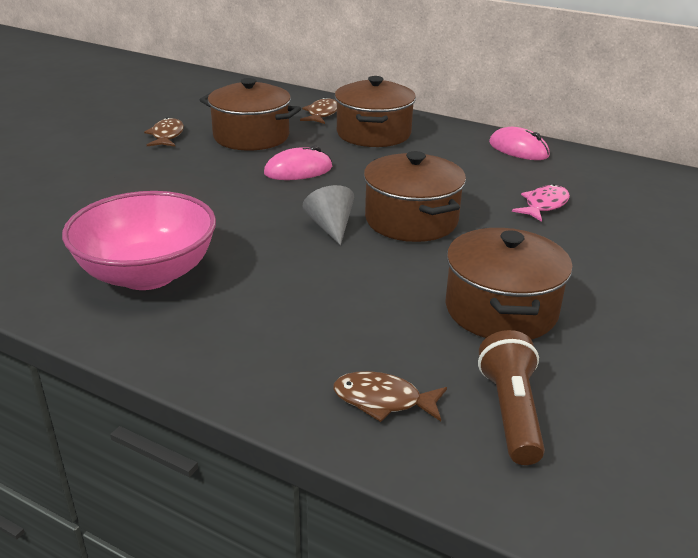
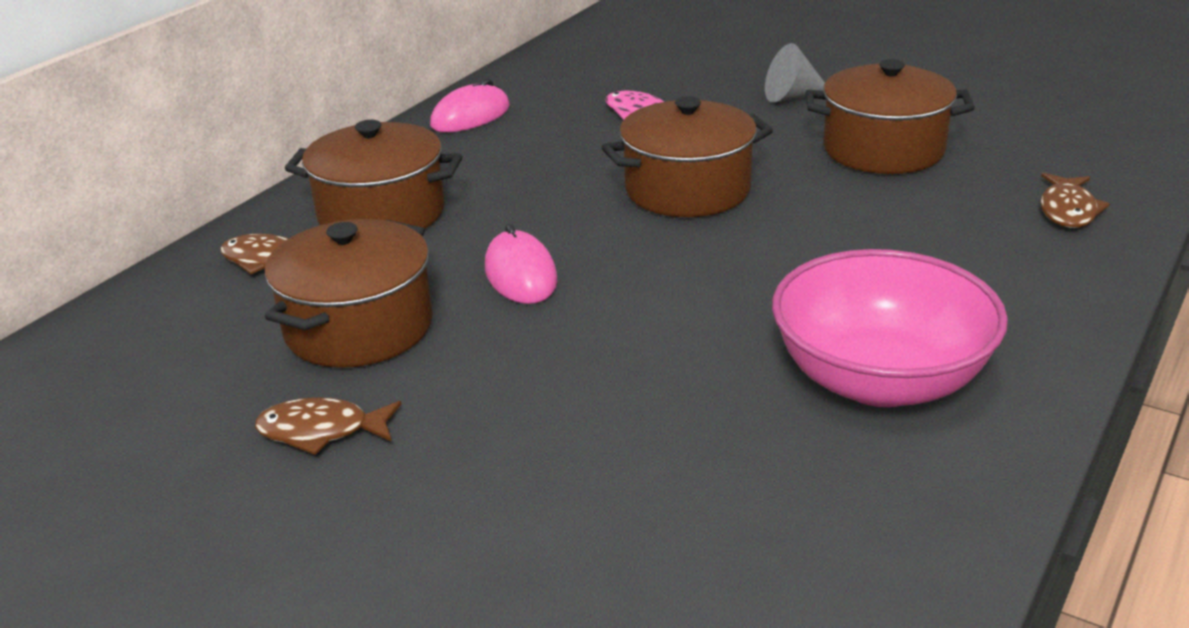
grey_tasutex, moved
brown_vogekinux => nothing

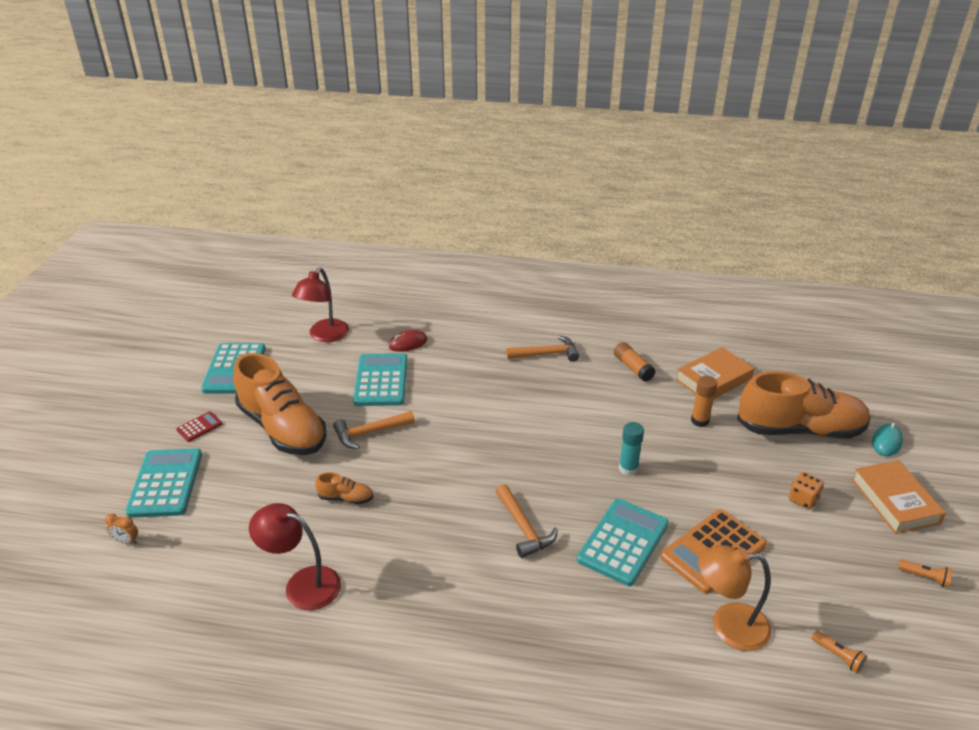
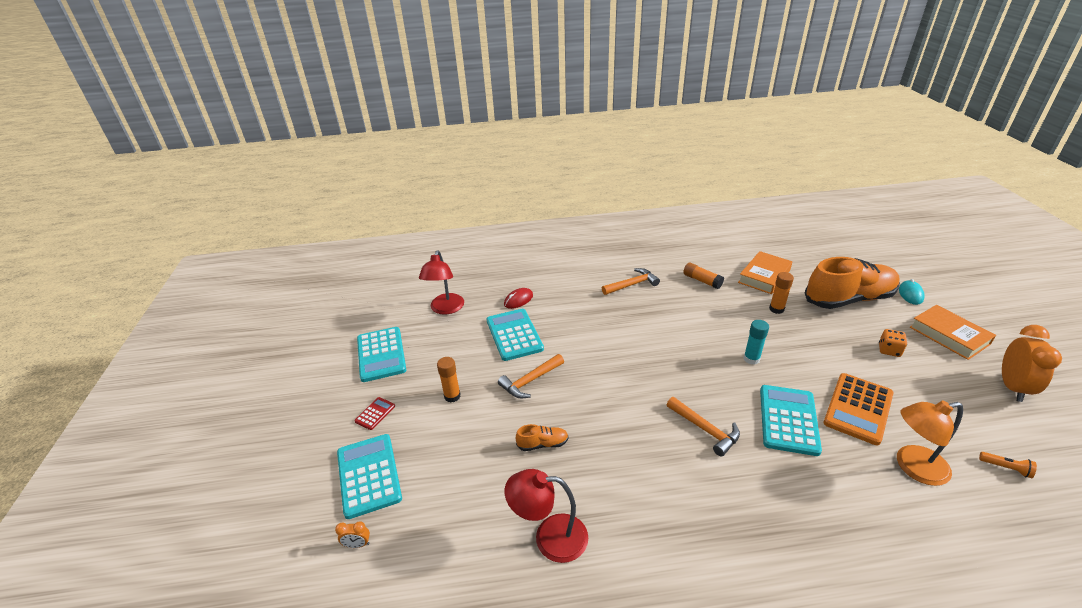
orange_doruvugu (1st from left) => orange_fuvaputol (1st from left)
orange_vogekinux (2nd from left) => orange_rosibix (2nd from left)

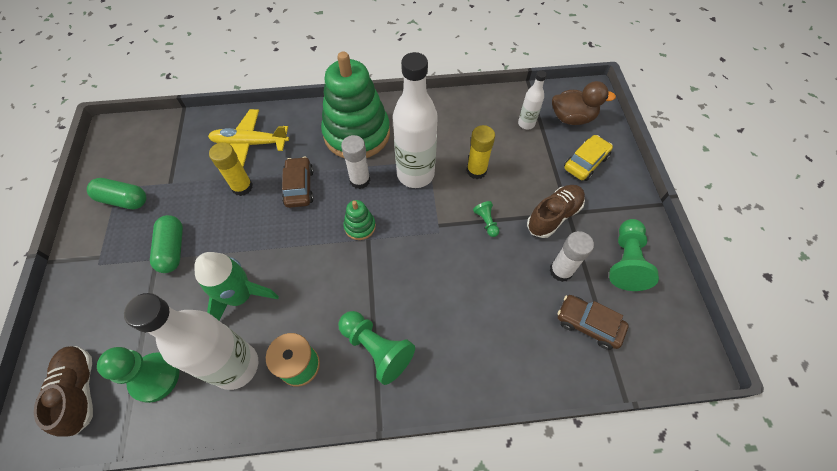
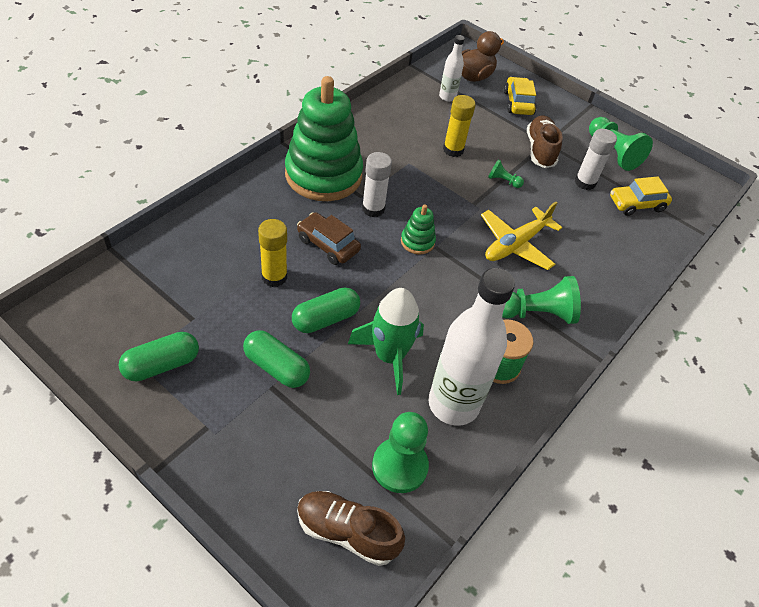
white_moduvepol (2nd from left) => nothing
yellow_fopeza, moved
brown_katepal (2nd from left) => yellow_katepal (2nd from left)
nothing => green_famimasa (3rd from left)

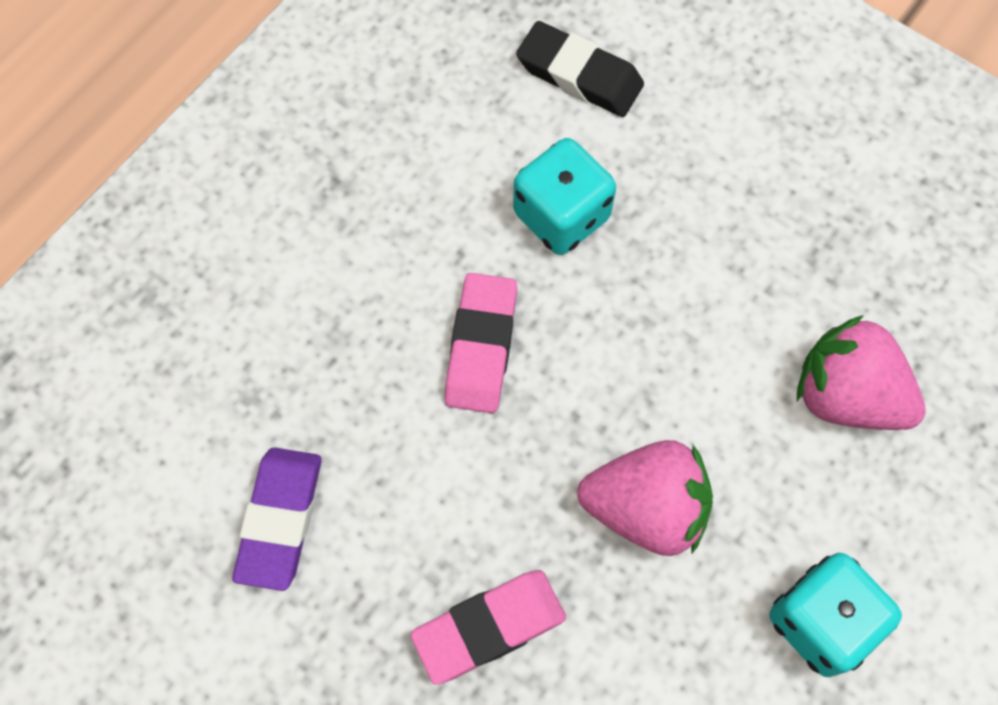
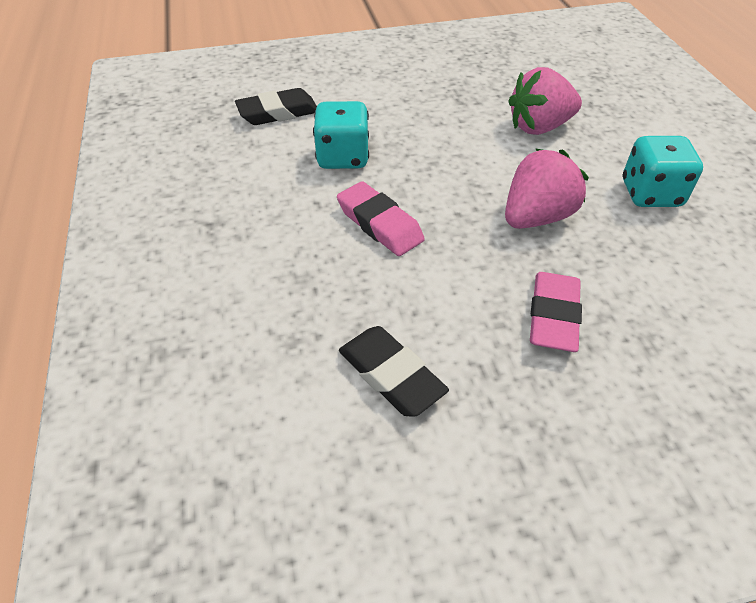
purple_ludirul => black_ludirul (2nd from left)

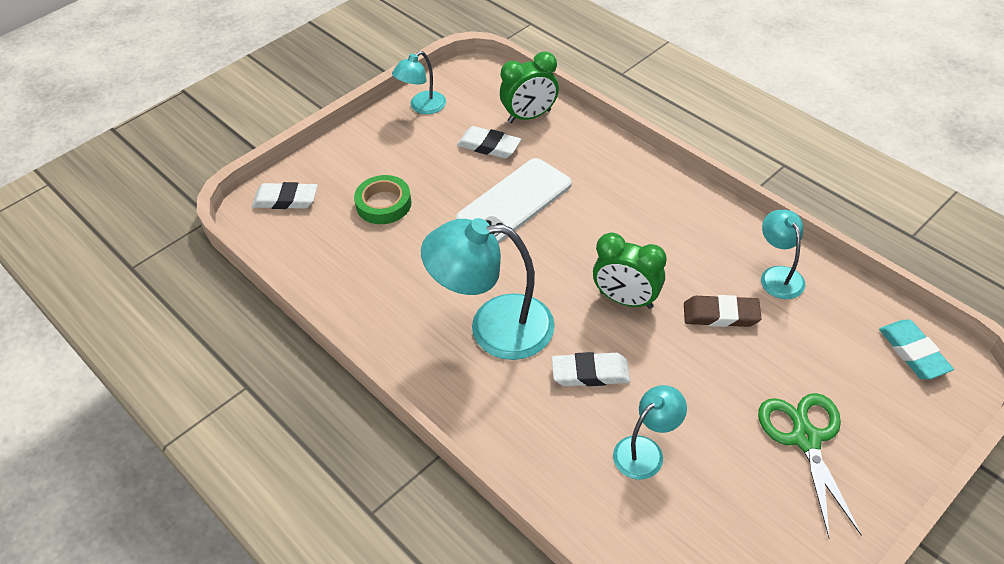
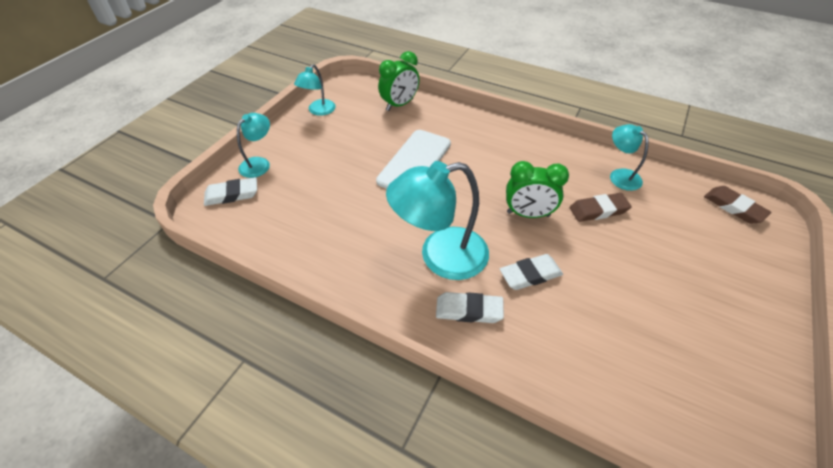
white_ludirul (2nd from left), moved
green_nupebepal => nothing
turquoise_ludirul => brown_ludirul (2nd from left)
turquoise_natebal (3rd from left in the first image) => turquoise_natebal (1st from left), moved
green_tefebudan => nothing

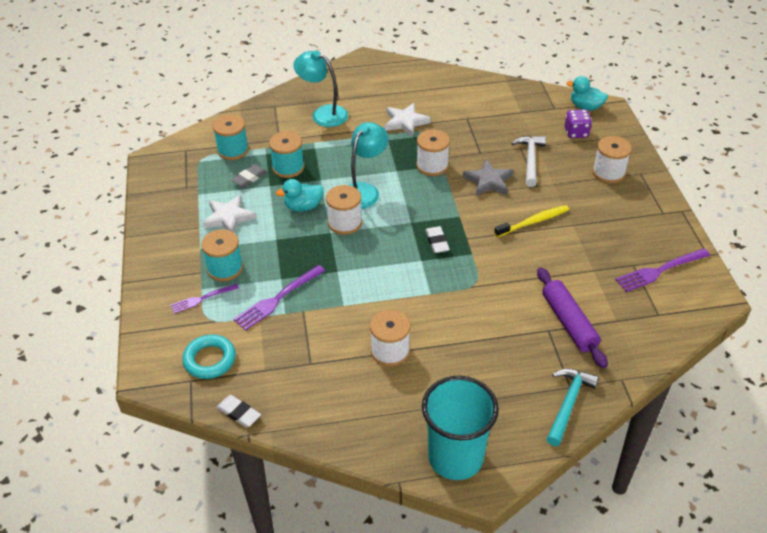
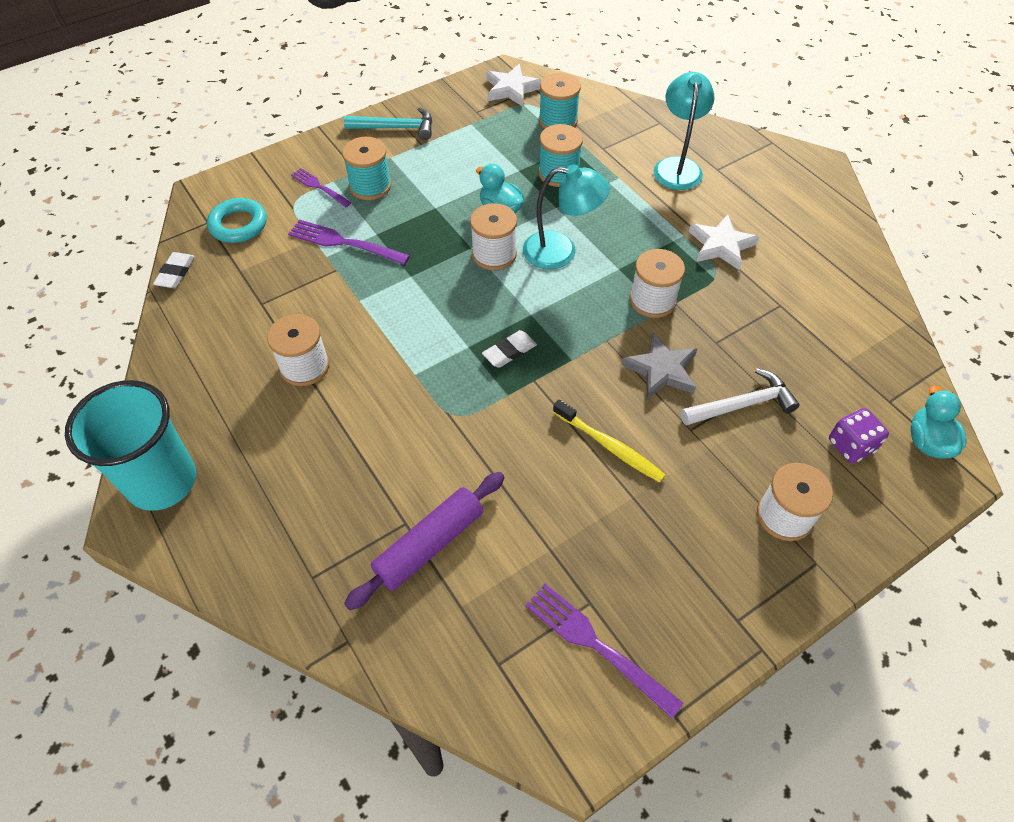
grey_ludirul => nothing
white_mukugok (1st from left), moved
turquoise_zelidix, moved

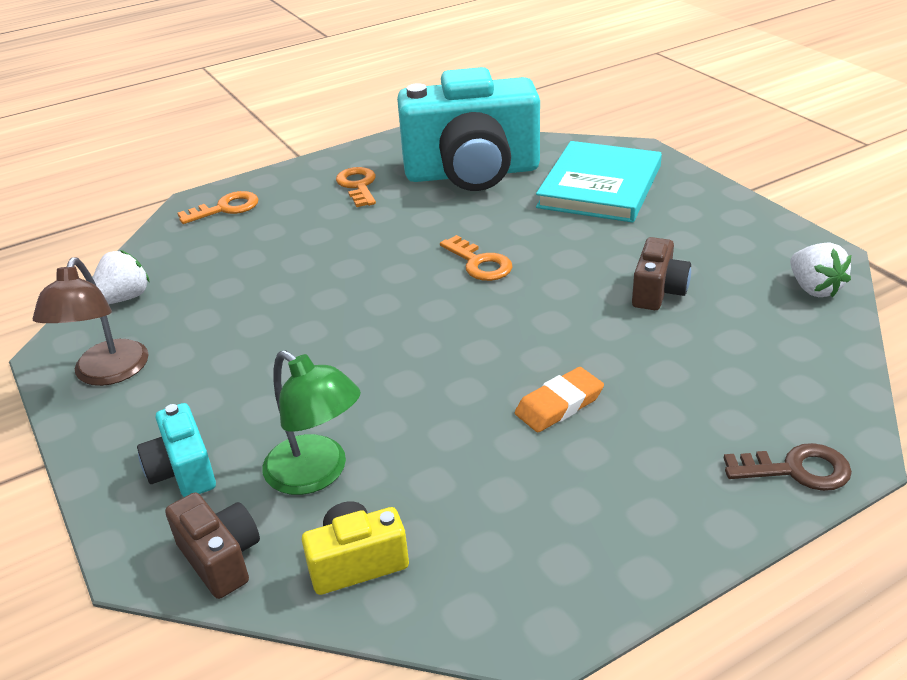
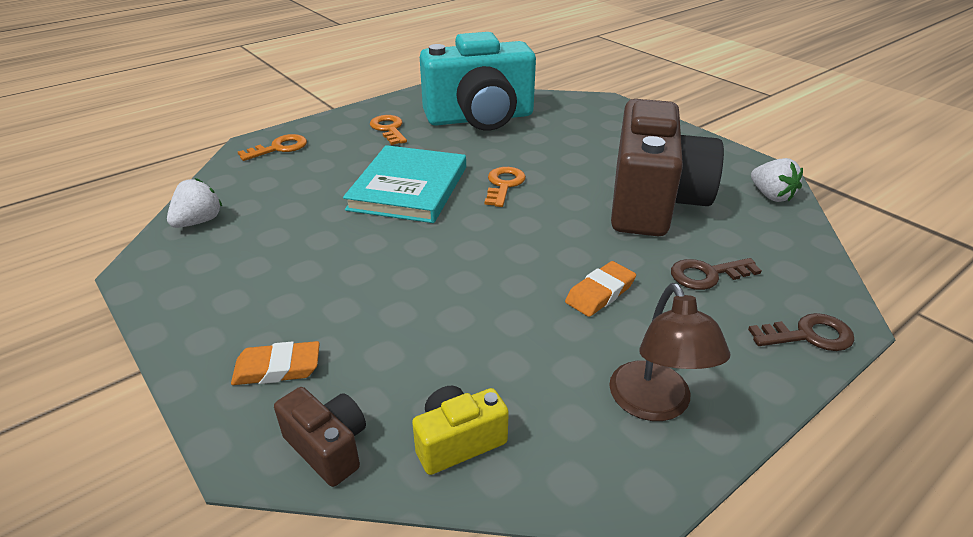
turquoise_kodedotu, moved
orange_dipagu (3rd from left), 120 degrees counterclockwise
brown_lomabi (2nd from left), x2.37
brown_natebal, moved
green_natebal => nothing
turquoise_lomabi (1st from left) => orange_ludirul (1st from left)
nothing => brown_dipagu (1st from left)

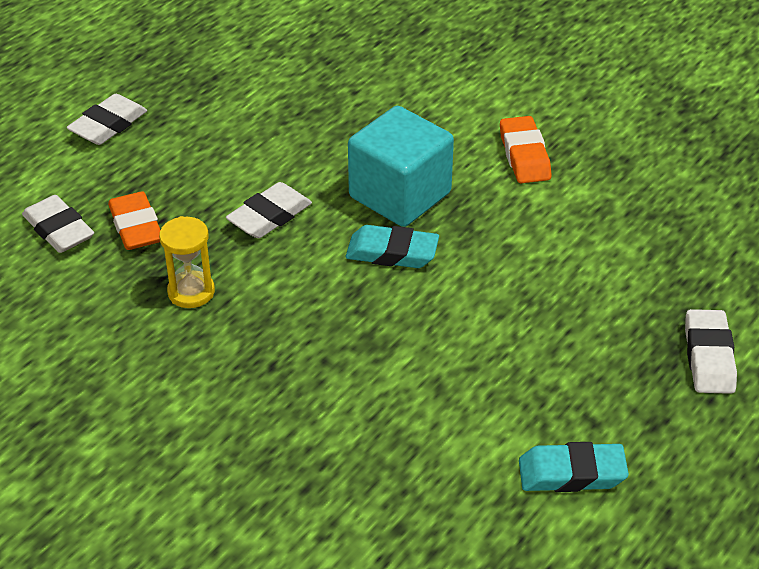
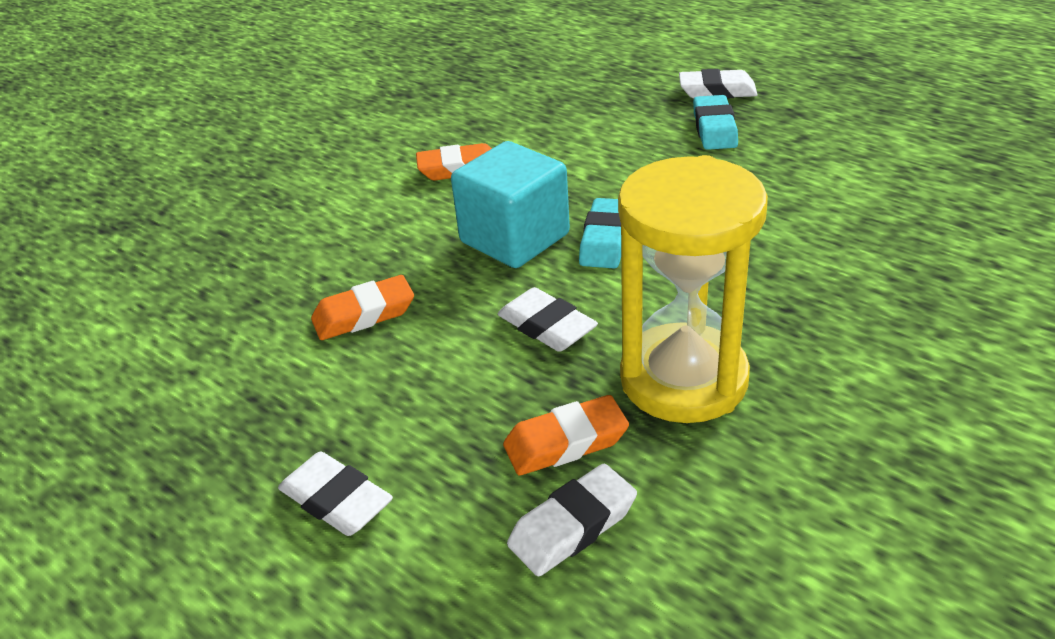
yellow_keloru, x2.20
turquoise_ludirul (2nd from left), moved
nothing => orange_ludirul (1st from left)

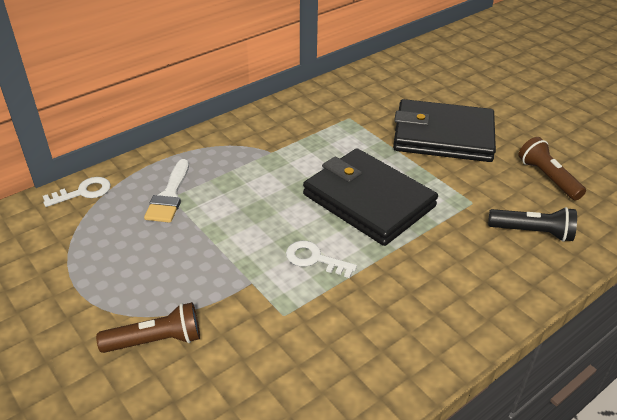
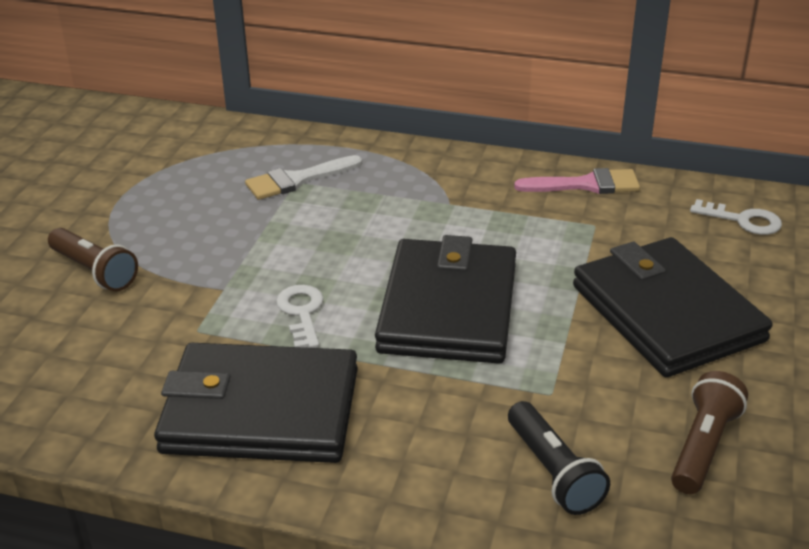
white_dipagu (1st from left in the first image) => white_dipagu (2nd from left), moved
nothing => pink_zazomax
nothing => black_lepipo (1st from left)

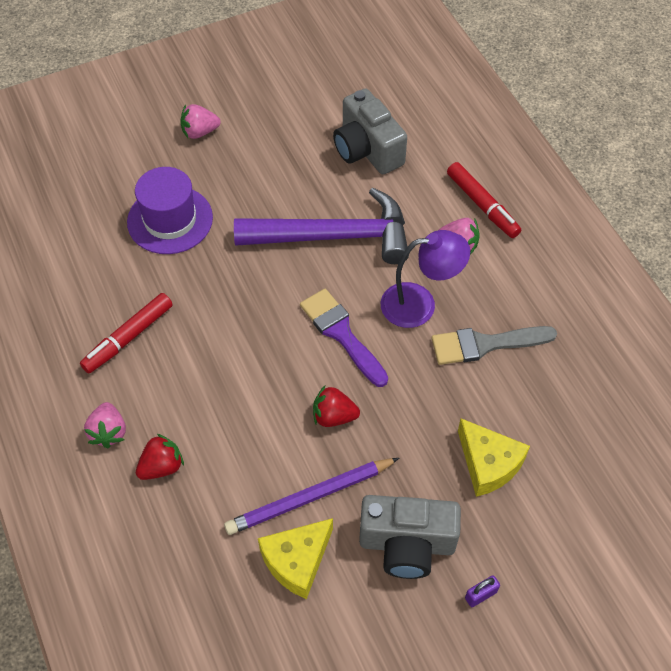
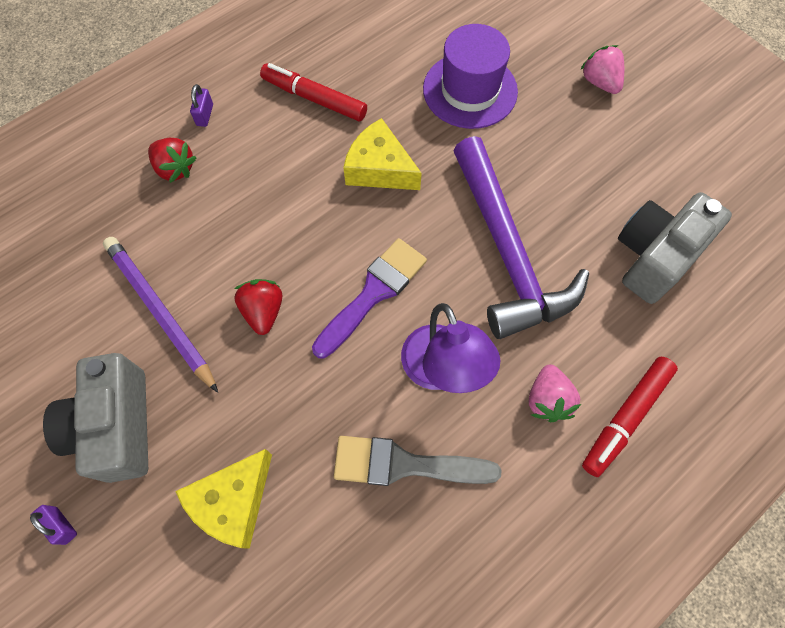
grey_zazomax, 60 degrees counterclockwise
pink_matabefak (1st from left) => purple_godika (2nd from left)
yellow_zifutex (1st from left in the first image) => yellow_zifutex (2nd from left), moved

